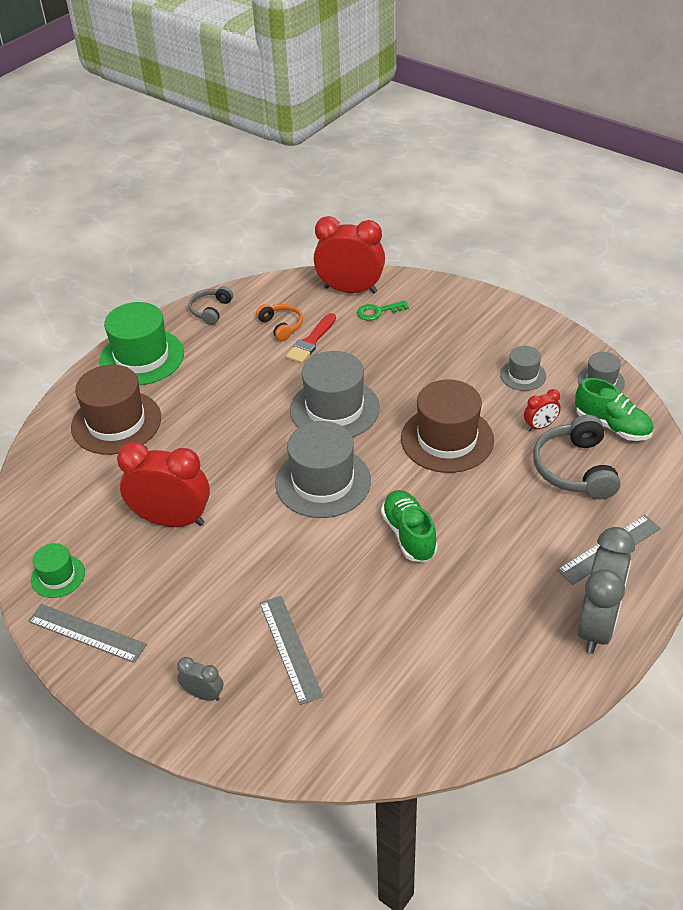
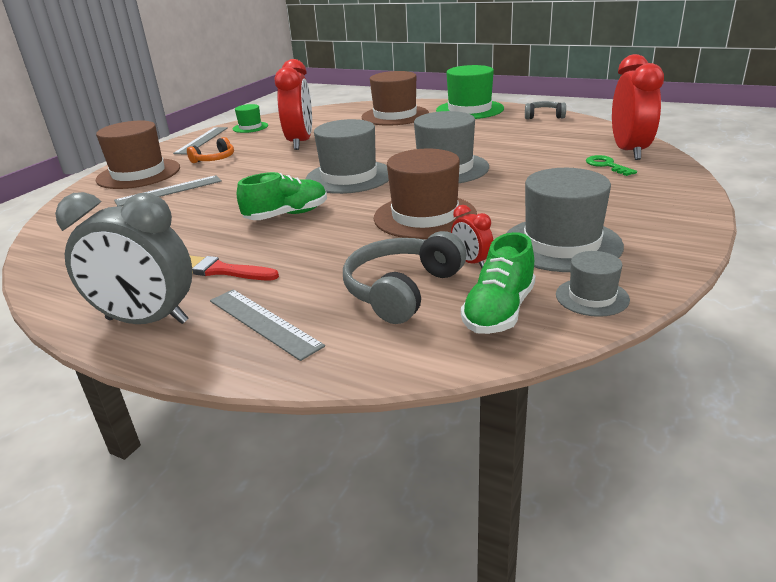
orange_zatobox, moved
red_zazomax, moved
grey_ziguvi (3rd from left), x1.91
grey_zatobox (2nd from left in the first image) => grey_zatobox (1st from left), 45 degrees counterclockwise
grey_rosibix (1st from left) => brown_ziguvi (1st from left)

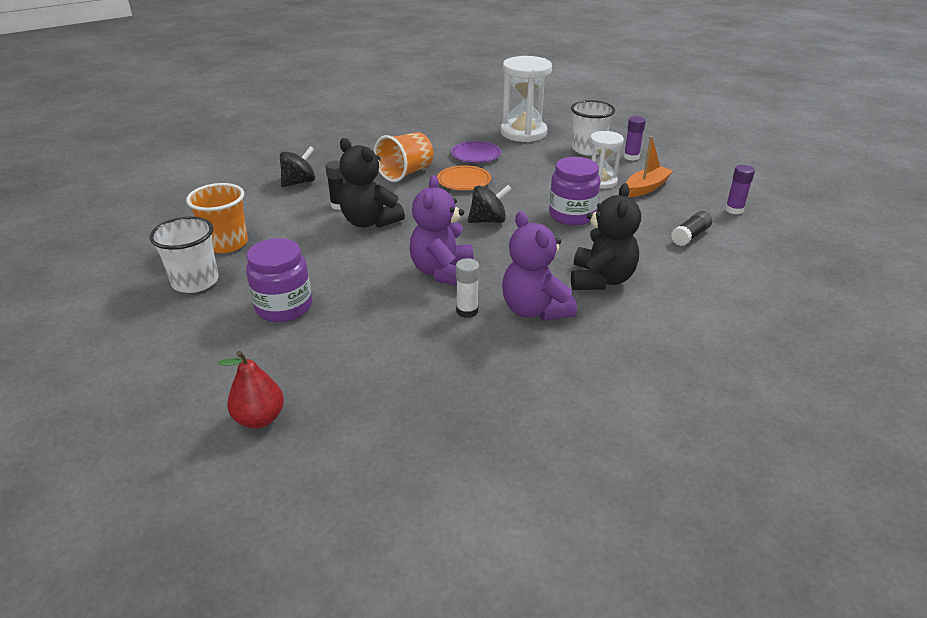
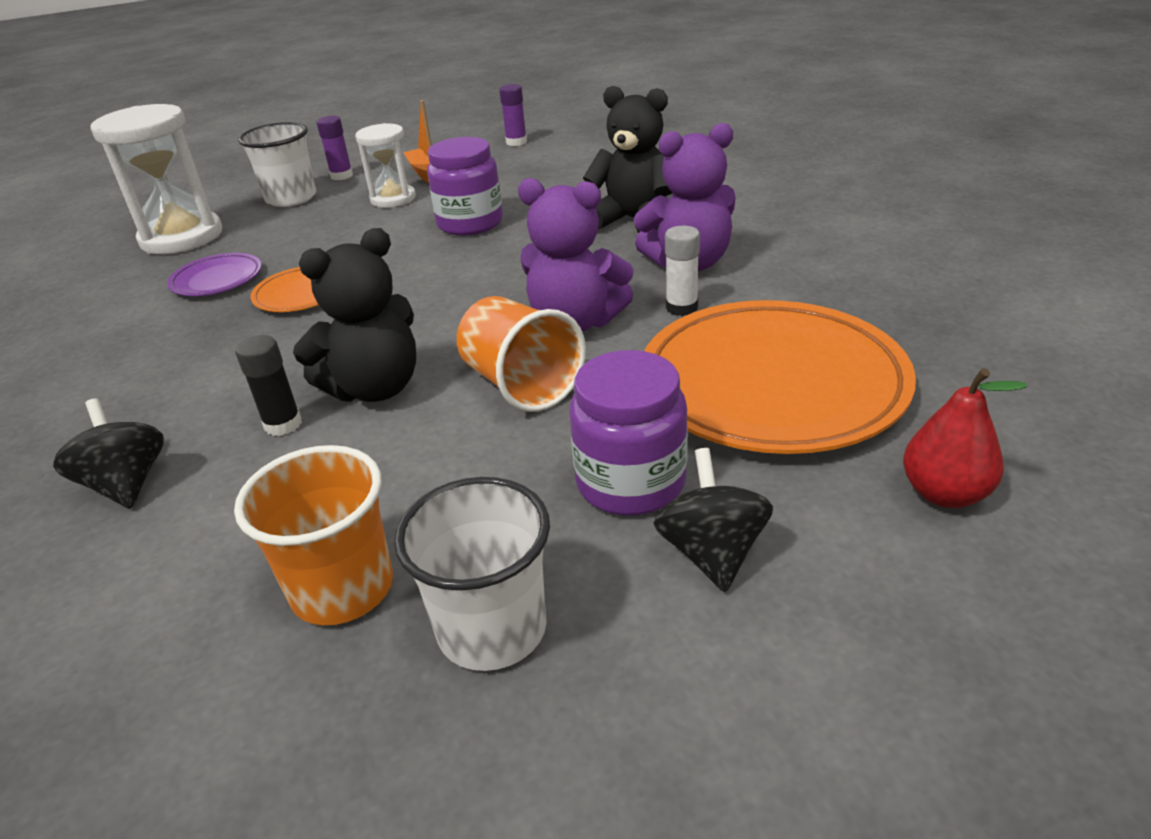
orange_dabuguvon (2nd from left), moved
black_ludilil (2nd from left), moved
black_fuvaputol (2nd from left) => nothing
nothing => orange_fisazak (2nd from left)

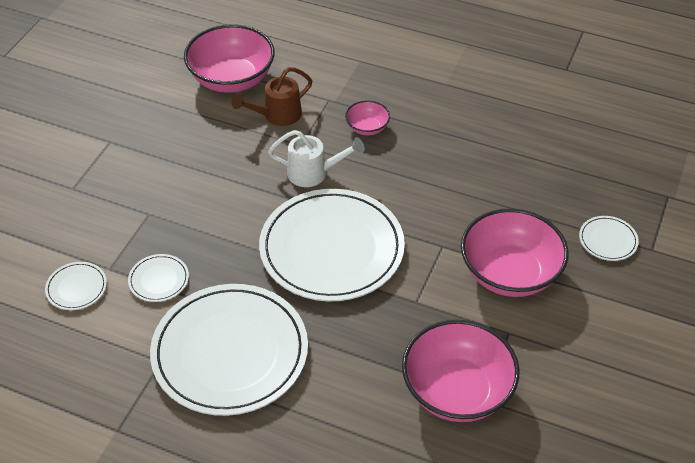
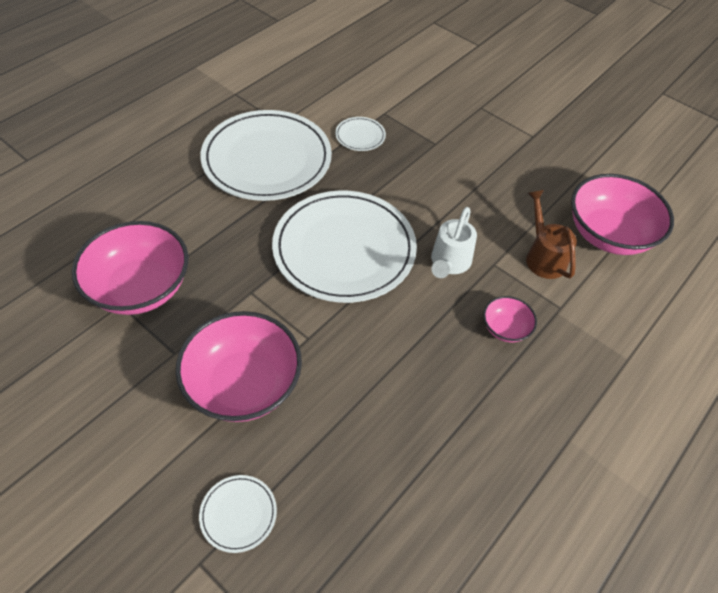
white_fisazak (1st from left) => nothing

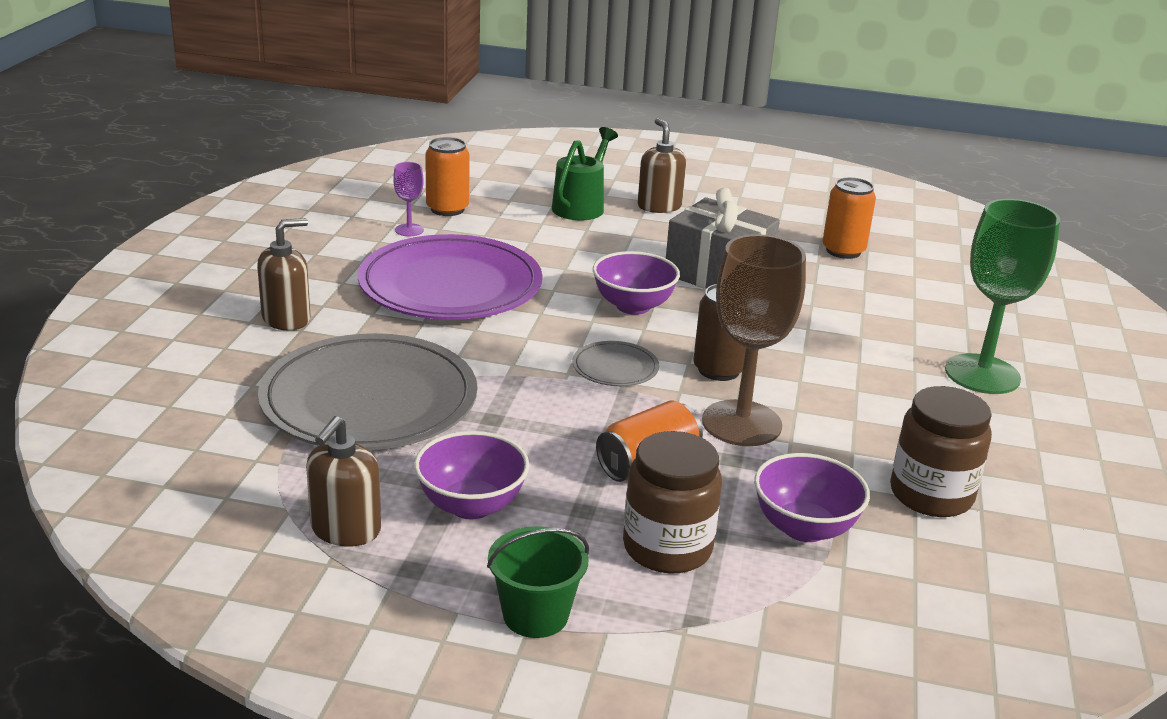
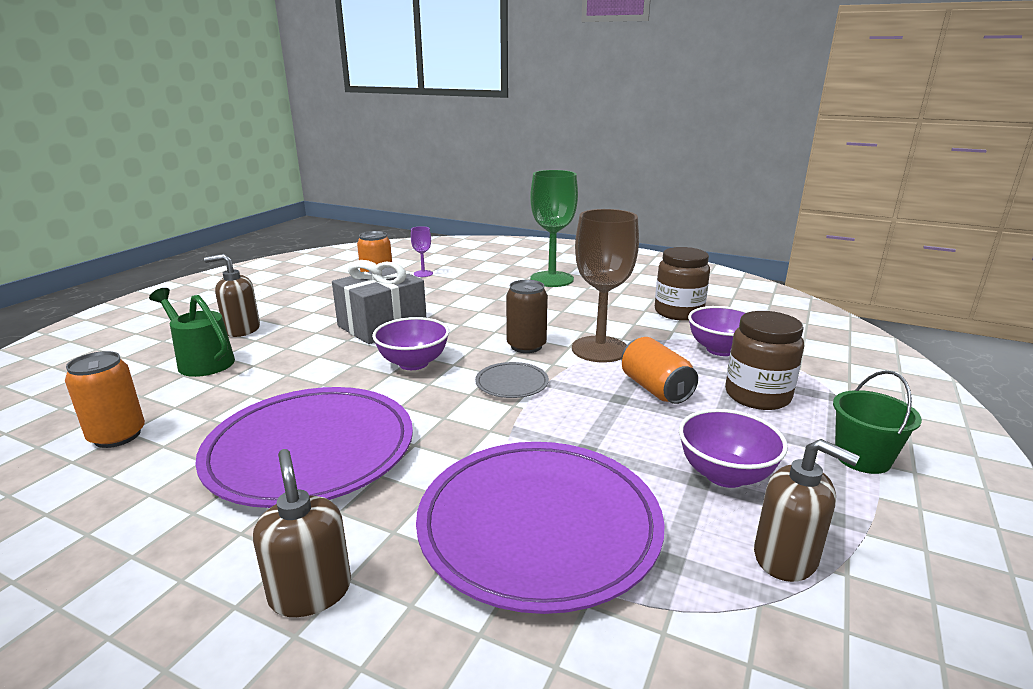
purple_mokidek, moved
grey_fisazak (1st from left) => purple_fisazak (2nd from left)

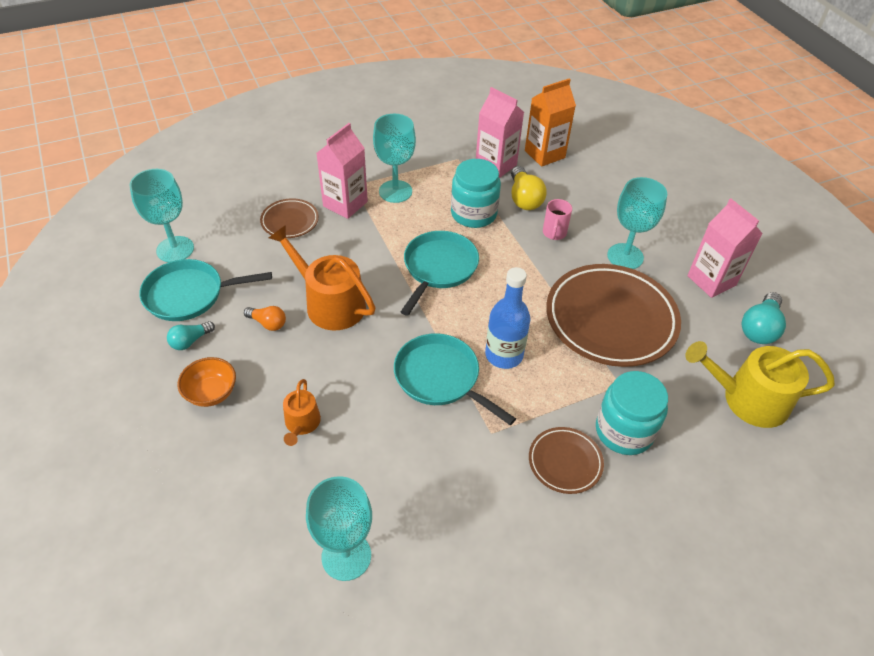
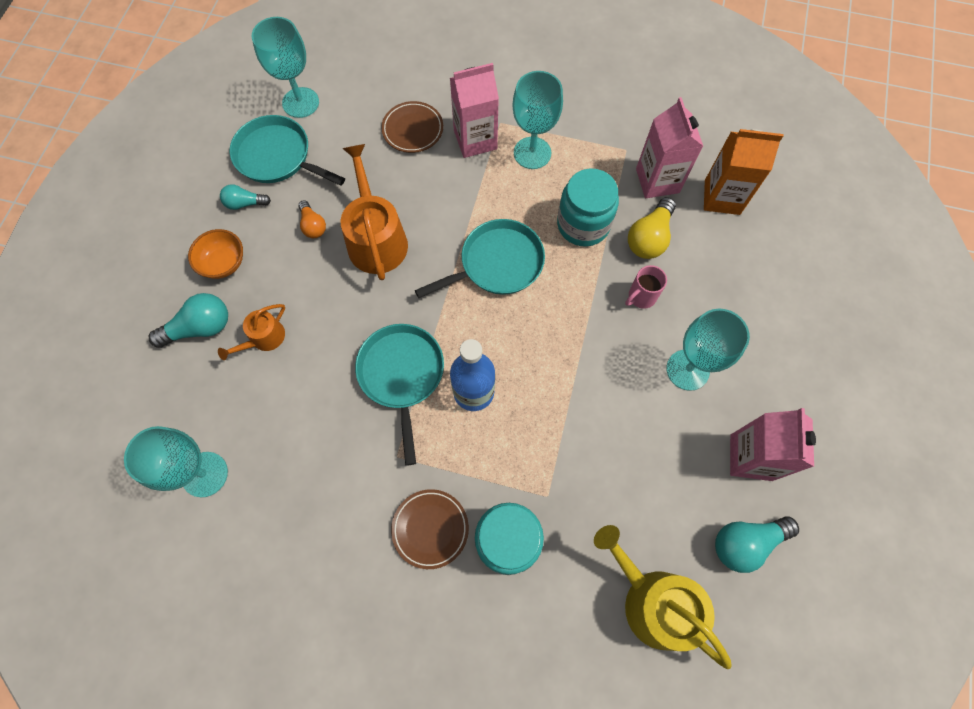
brown_fisazak (3rd from left) => nothing
nothing => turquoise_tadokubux (1st from left)

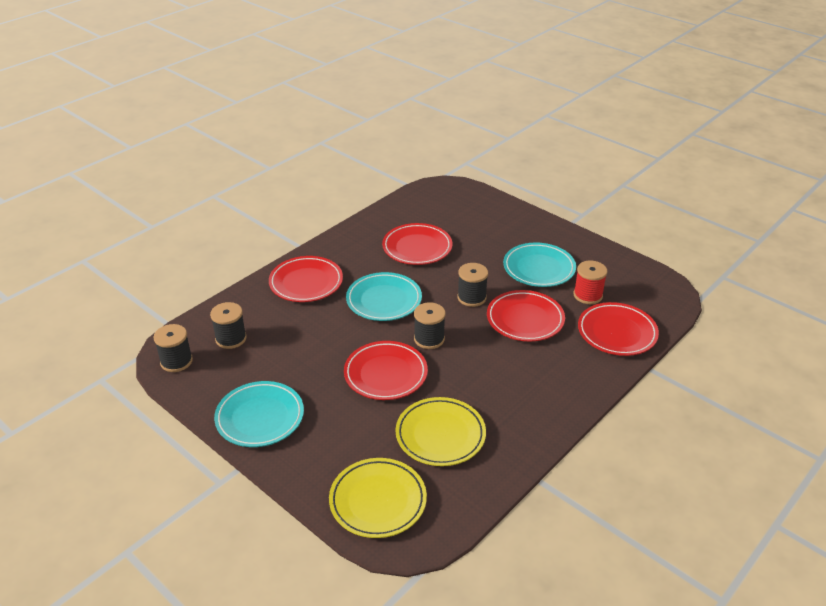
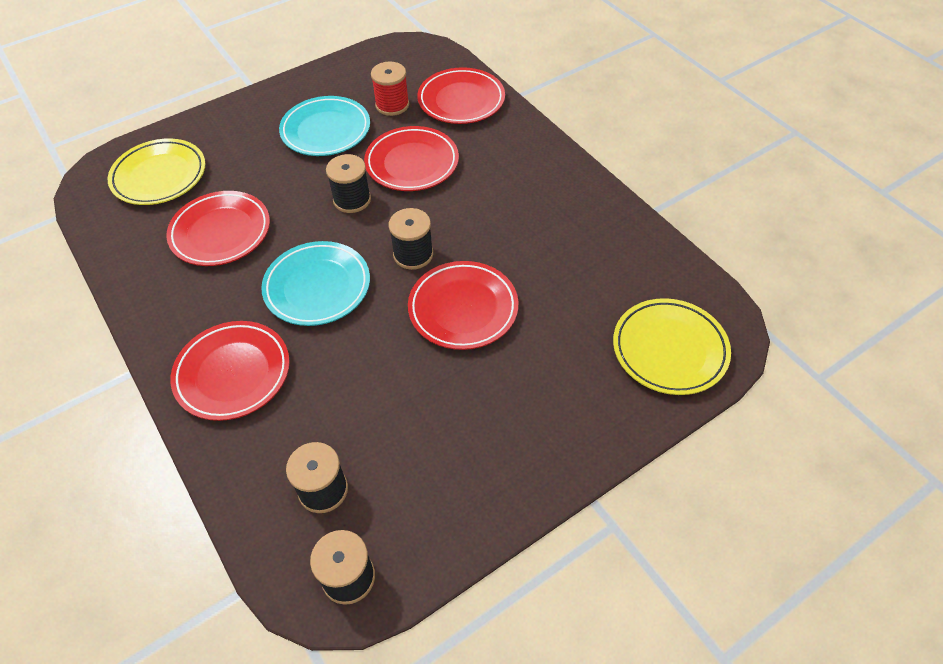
turquoise_fisazak (1st from left) => nothing
yellow_fisazak (2nd from left in the first image) => yellow_fisazak (1st from left), moved

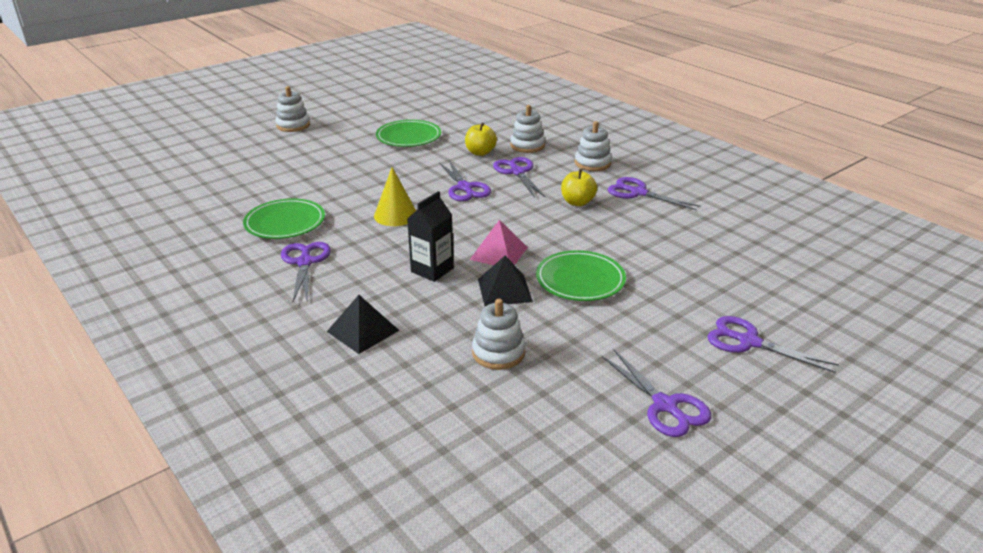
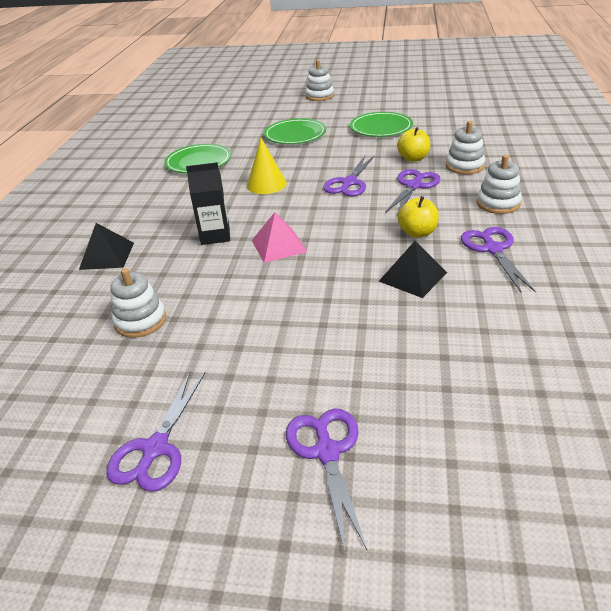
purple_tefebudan (1st from left) => nothing
green_fisazak (3rd from left in the first image) => green_fisazak (2nd from left), moved
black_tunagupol (2nd from left), moved

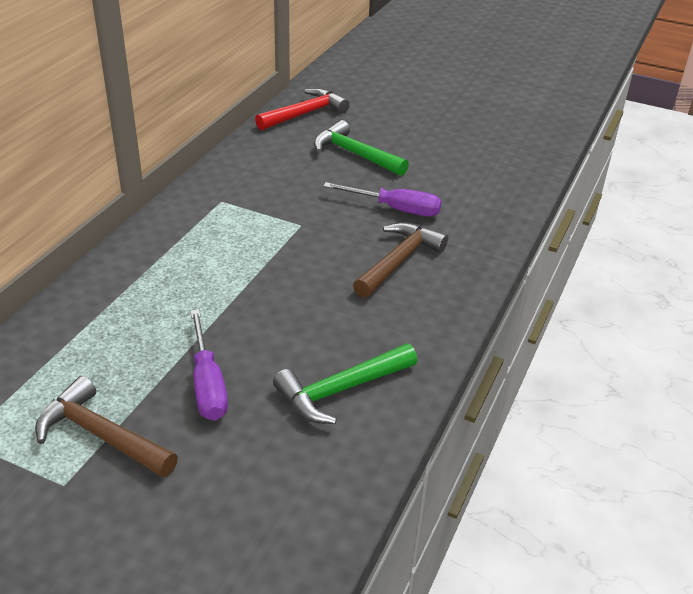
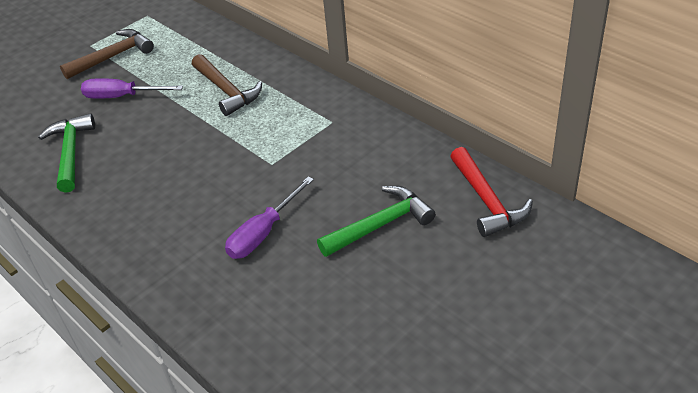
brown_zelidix (2nd from left), moved

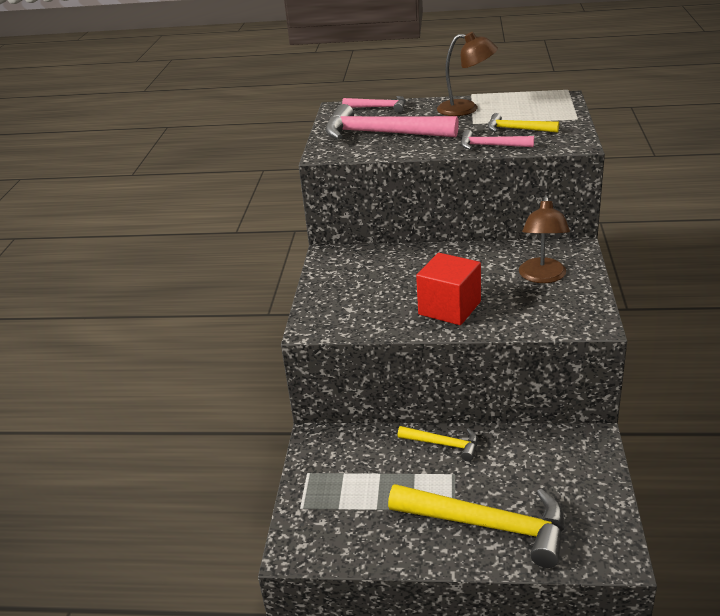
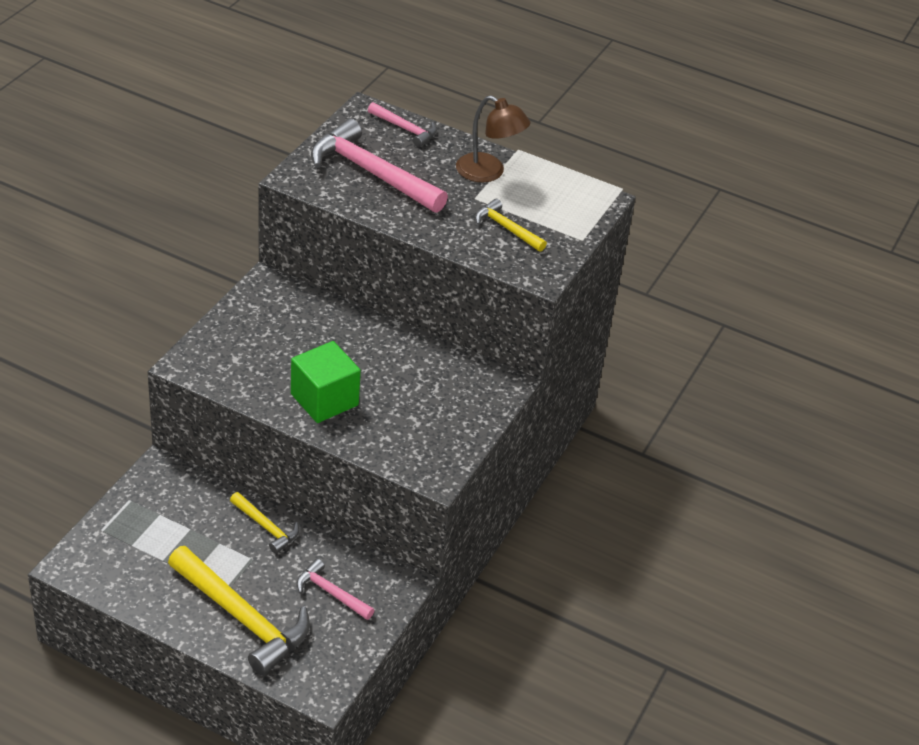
pink_zelidix (3rd from left in the first image) => pink_zelidix (1st from left), moved
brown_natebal (2nd from left) => nothing
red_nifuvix => green_nifuvix

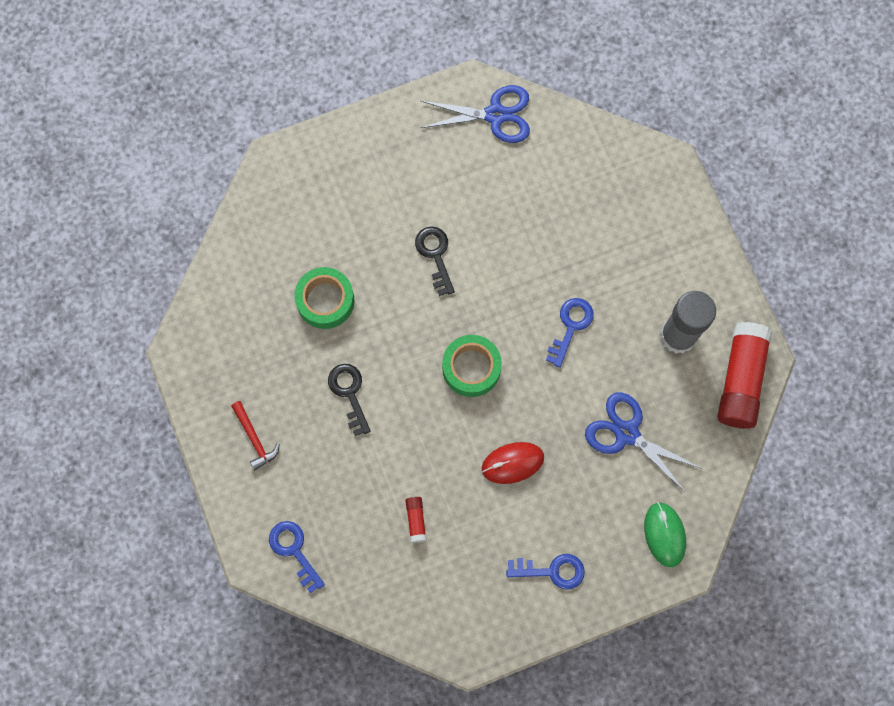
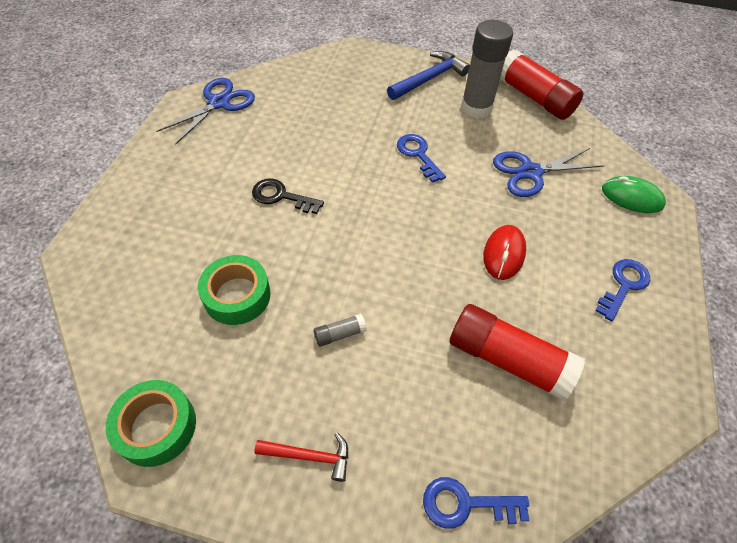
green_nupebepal (2nd from left in the first image) => green_nupebepal (1st from left), moved
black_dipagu (1st from left) => grey_fuvaputol (1st from left)
red_fuvaputol (1st from left), x2.35
nothing => blue_zelidix

